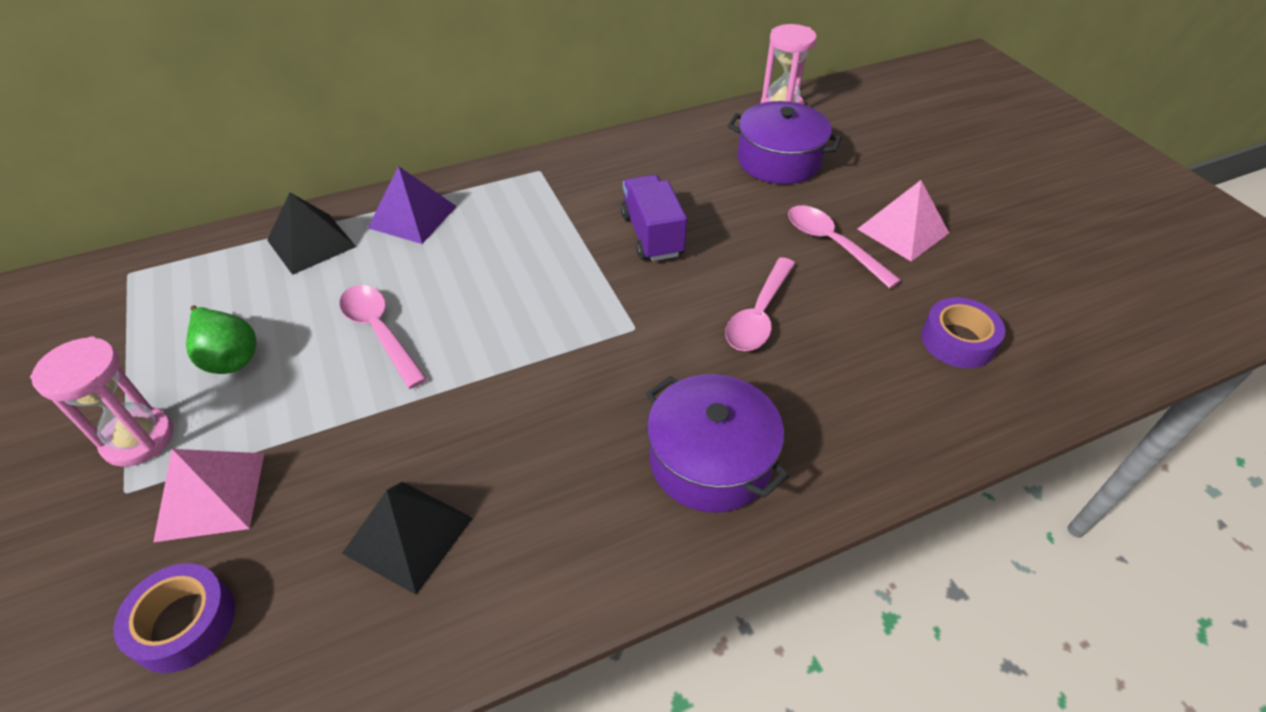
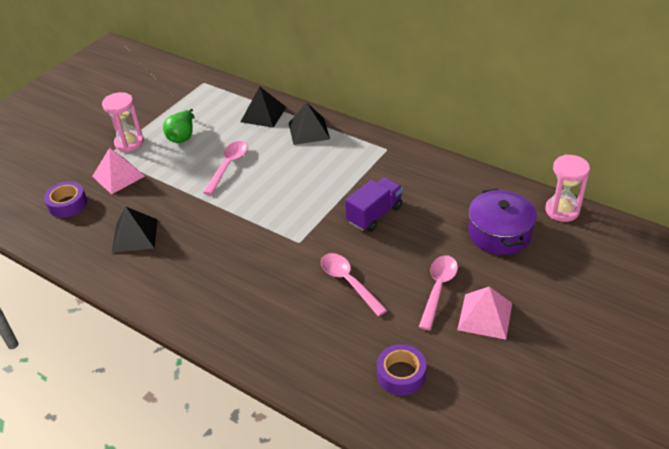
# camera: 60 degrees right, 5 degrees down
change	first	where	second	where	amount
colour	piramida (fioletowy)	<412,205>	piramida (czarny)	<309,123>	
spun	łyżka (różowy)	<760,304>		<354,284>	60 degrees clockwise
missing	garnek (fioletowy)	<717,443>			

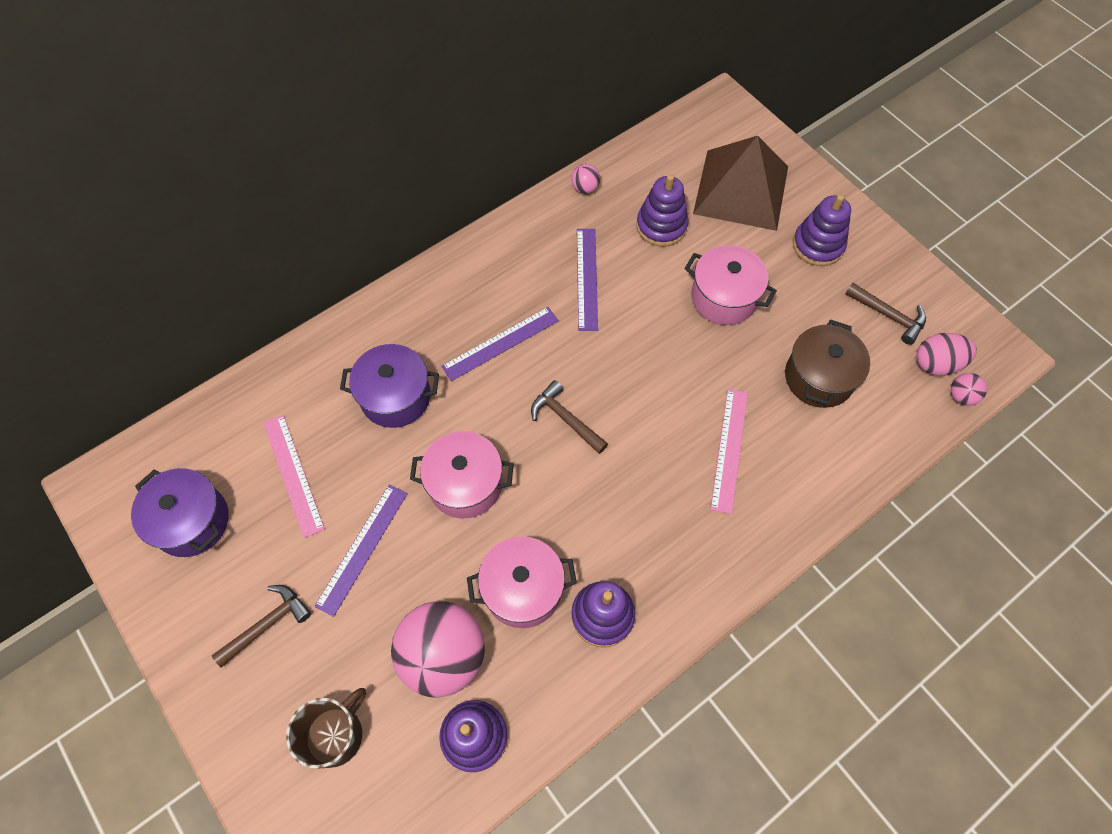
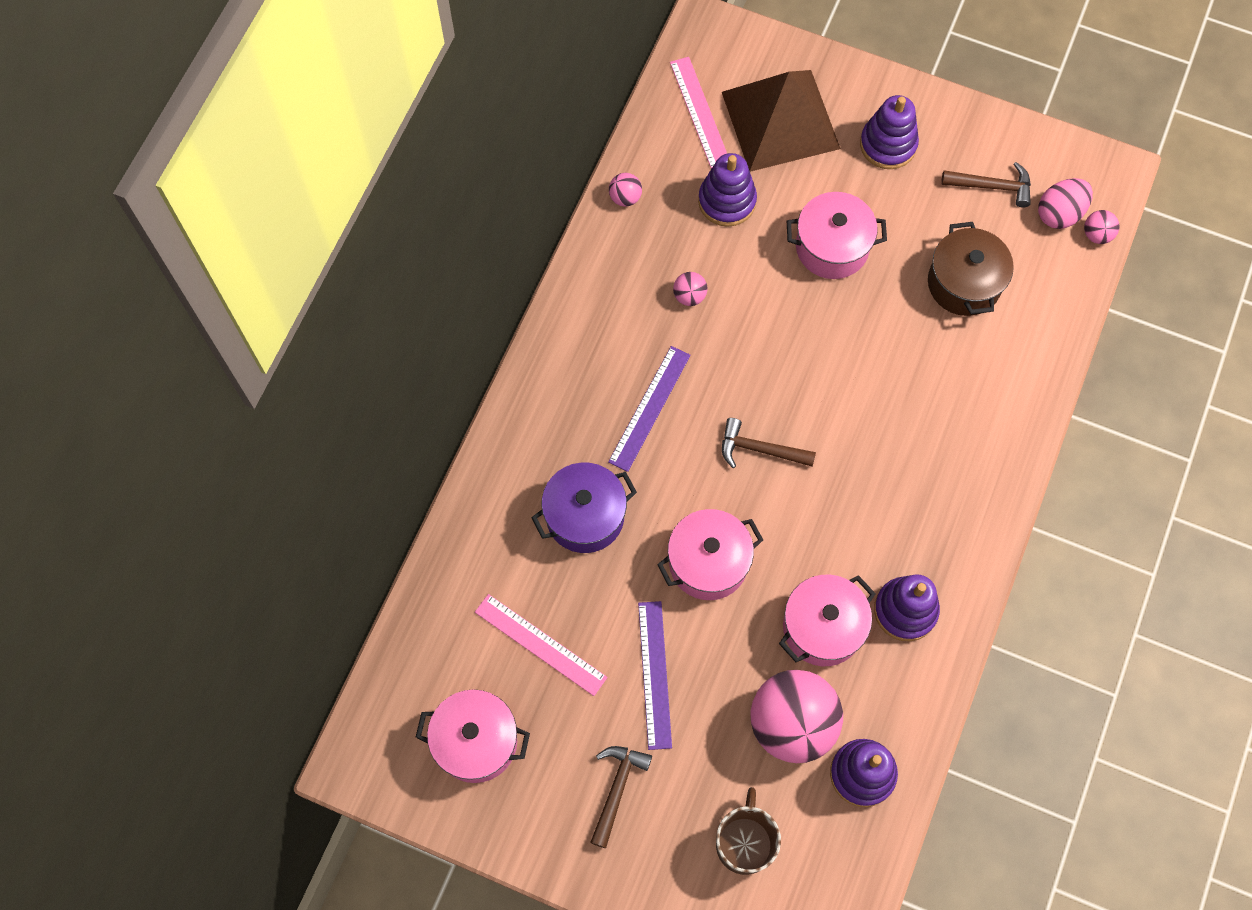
# camera: 30 degrees left, 5 degrees up
change	first	where	second	where	amount
exchanged	linijka (fioletowy)	<587,280>	piłka (różowy)	<690,289>	
relocated	linijka (różowy)	<729,451>		<698,113>	
colour	garnek (fioletowy)	<180,512>	garnek (różowy)	<473,736>	

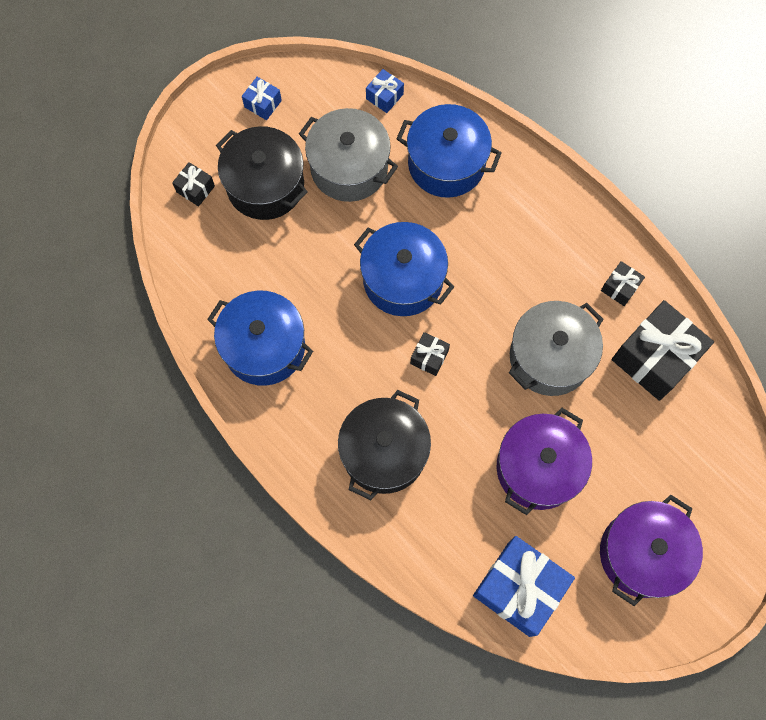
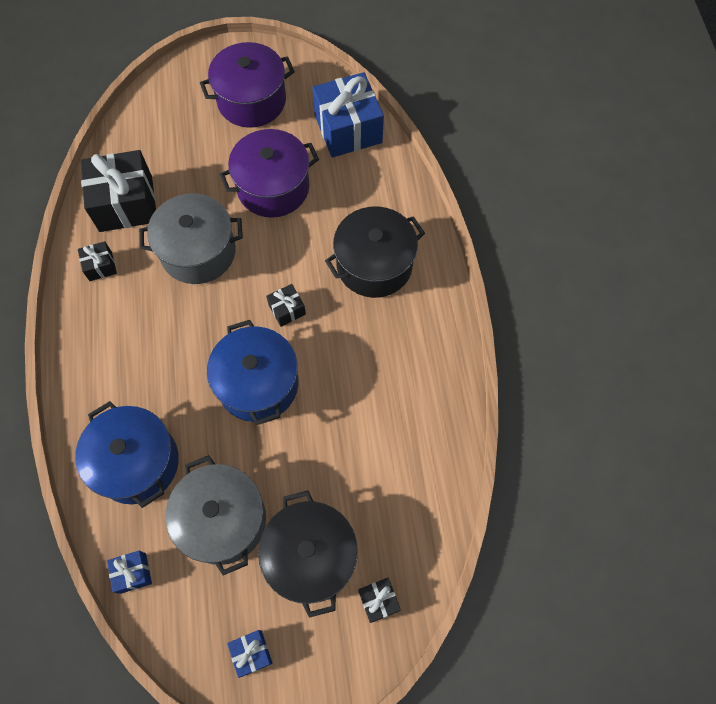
# camera: 145 degrees left, 5 degrees down
change	first	where	second	where	amount
missing	garnek (niebieski)	<260,338>			

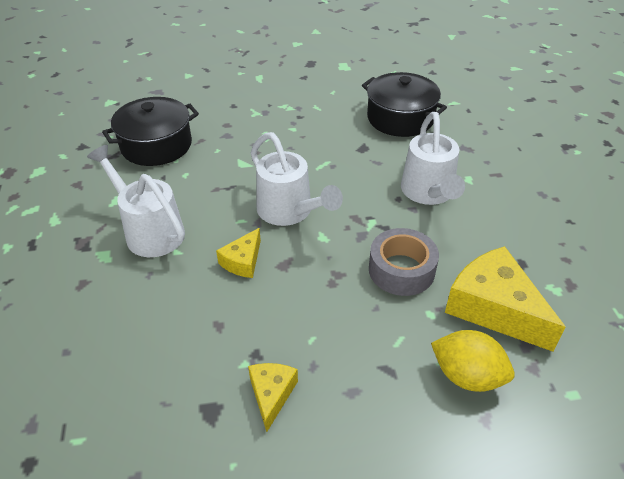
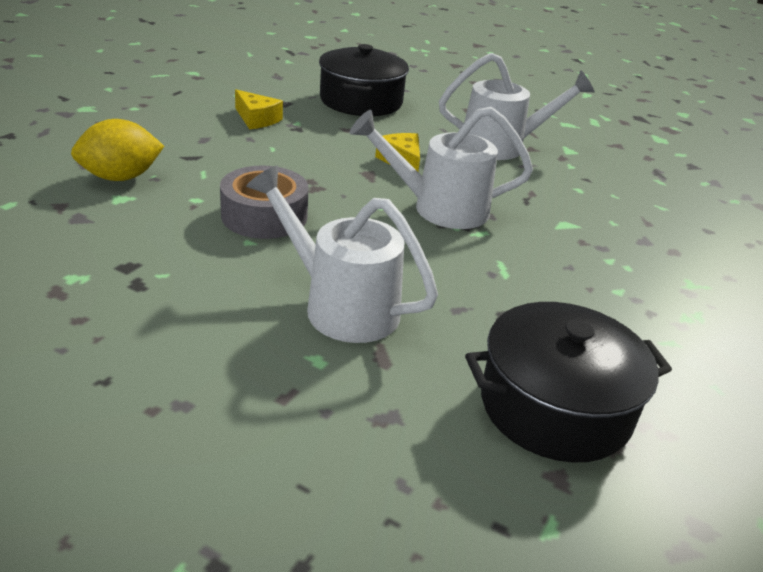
# camera: 125 degrees right, 10 degrees down
change	first	where	second	where	amount
relocated	garnek (czarny)	<150,131>		<364,80>	
missing	ser (żółty)	<505,299>			

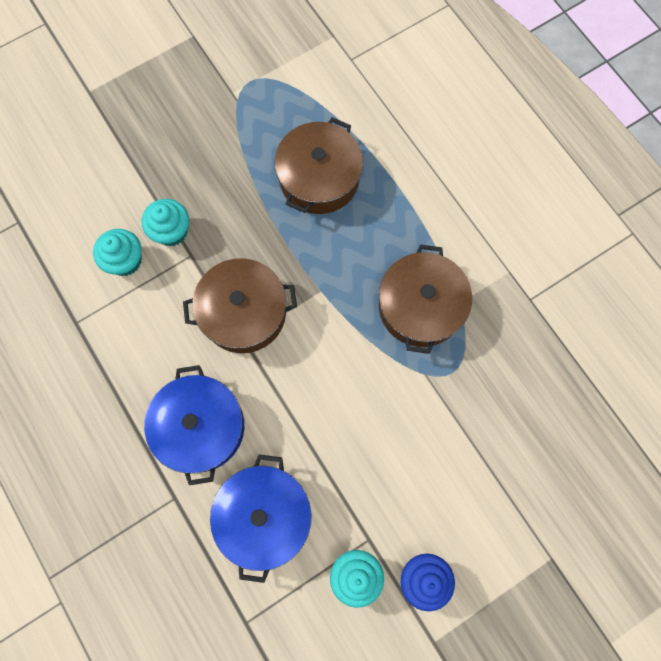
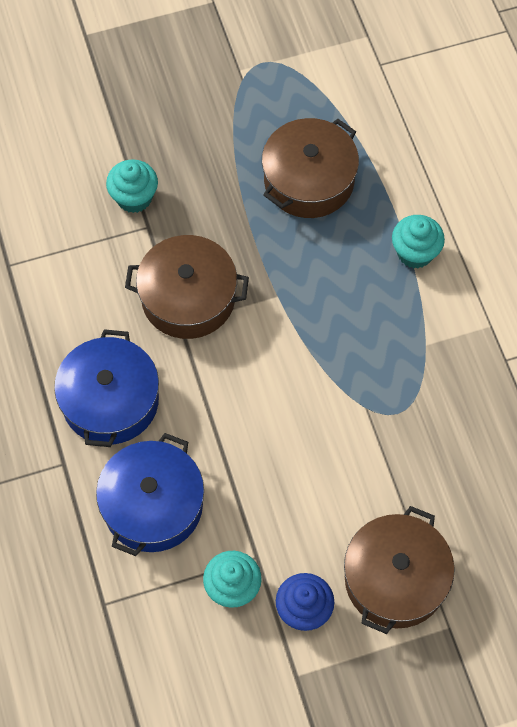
# camera: 15 degrees right, 10 degrees down
change	first	where	second	where	amount
relocated	muffinka (turkusowy)	<117,252>		<418,242>	
relocated	garnek (brązowy)	<425,299>		<399,570>	

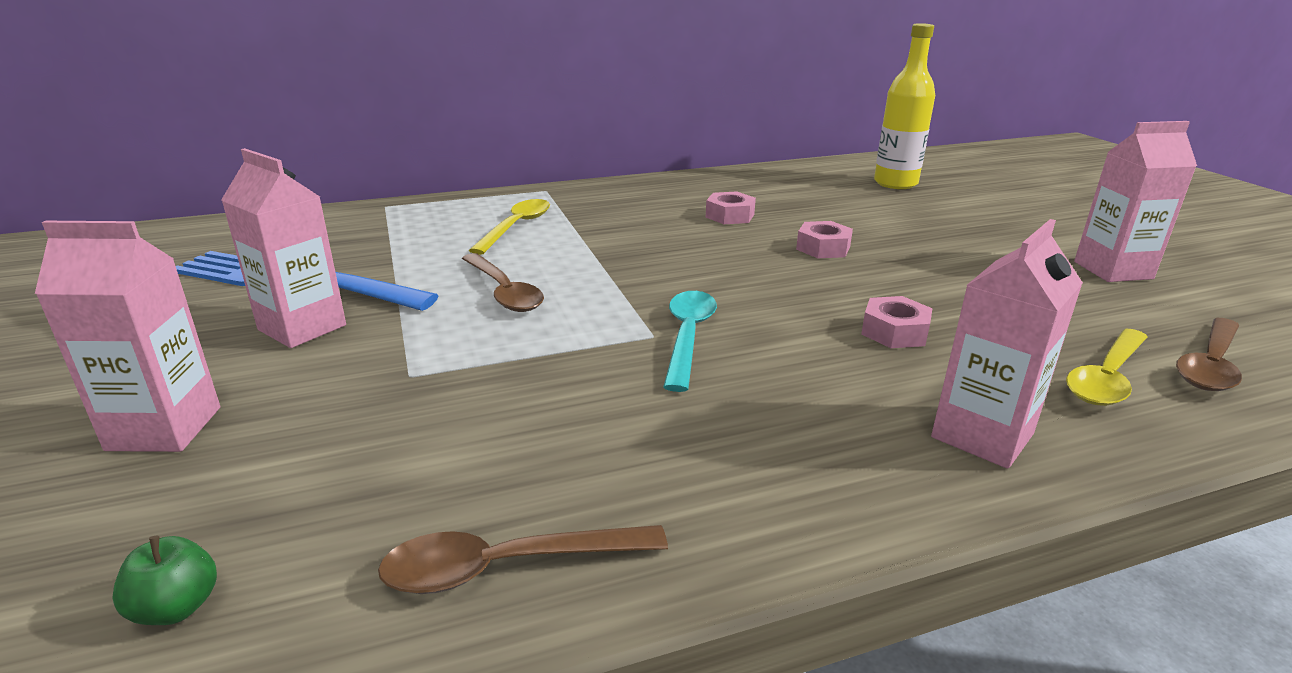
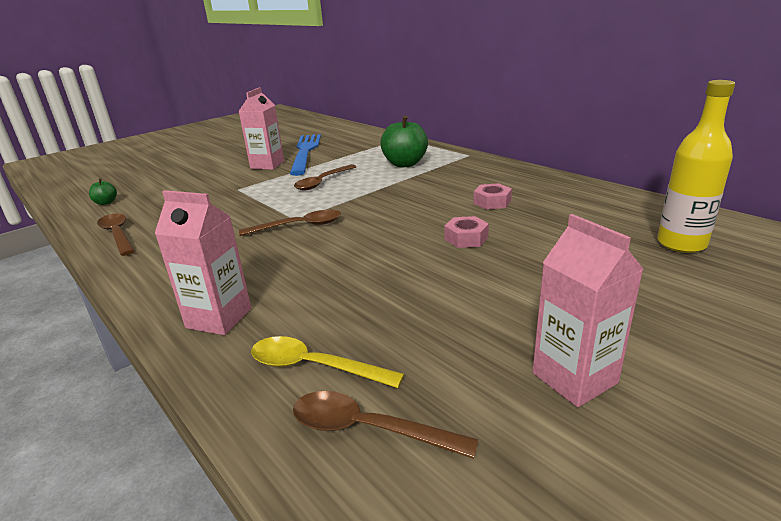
# camera: 70 degrees right, 0 degrees up
change	first	where	second	where	amount
exchanged	łyżka (żółty)	<509,227>	jabłko (zielony)	<404,141>	
missing	karton mleka (różowy)	<127,336>			
colour	łyżka (turkusowy)	<690,341>	łyżka (brązowy)	<290,223>	
missing	nakrętka (różowy)	<897,322>			

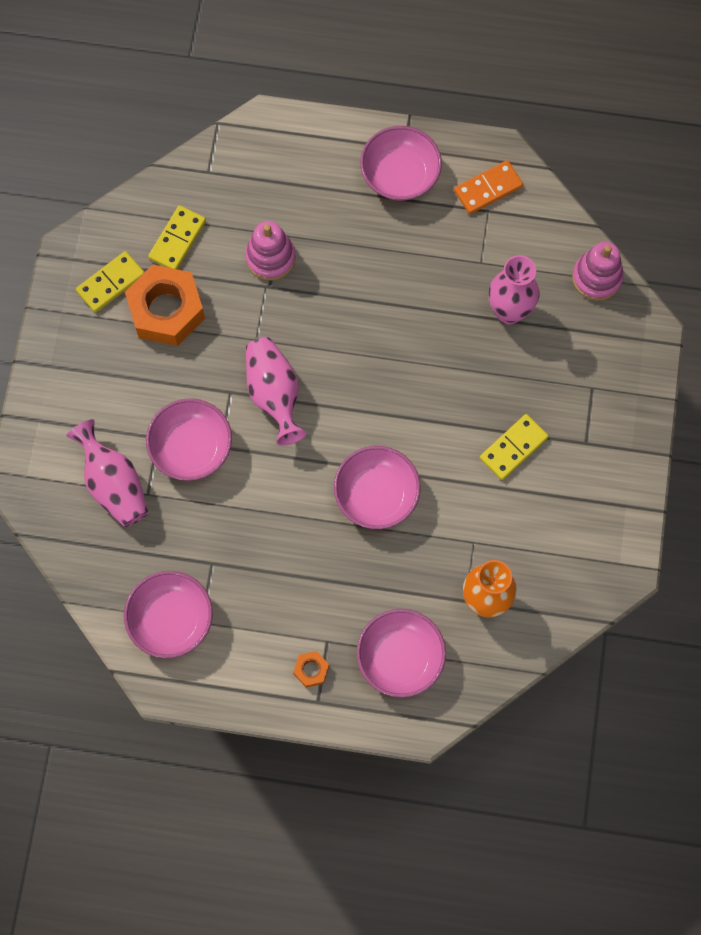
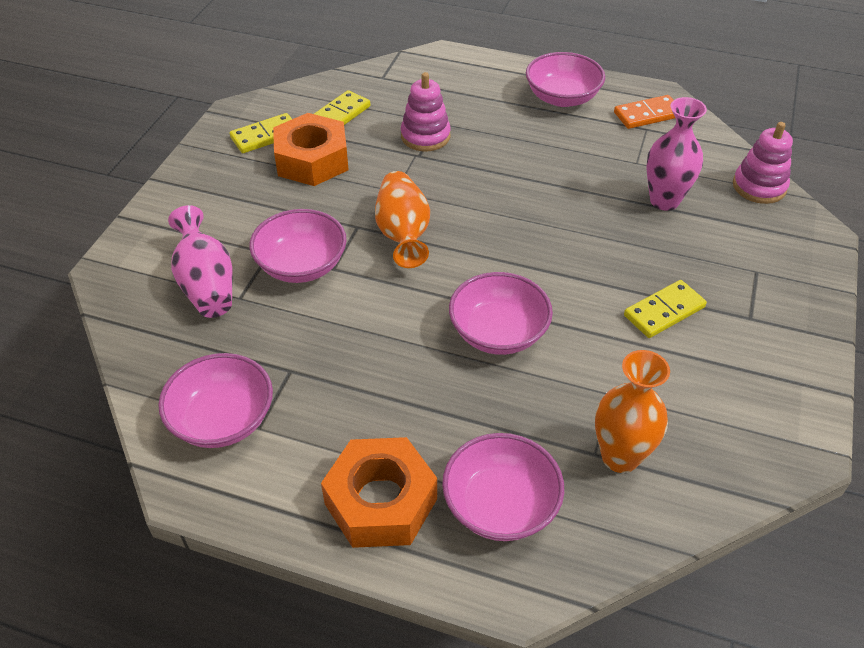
# camera: 10 degrees right, 25 degrees down
change	first	where	second	where	amount
colour	wazon (różowy)	<276,391>	wazon (pomarańczowy)	<402,219>	
size	nakrętka (pomarańczowy)	<311,669>		<379,492>	x2.32

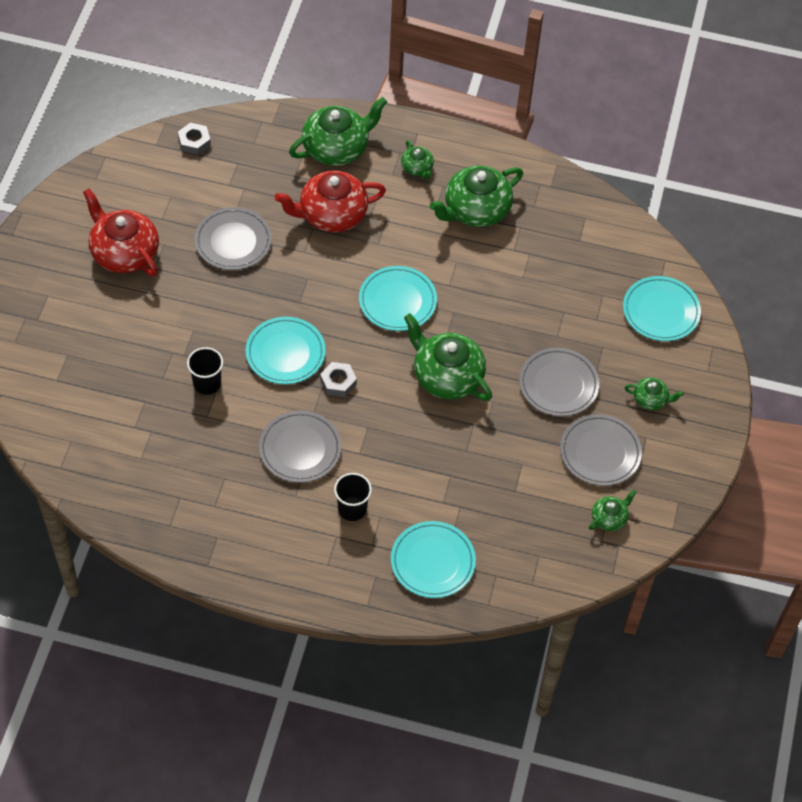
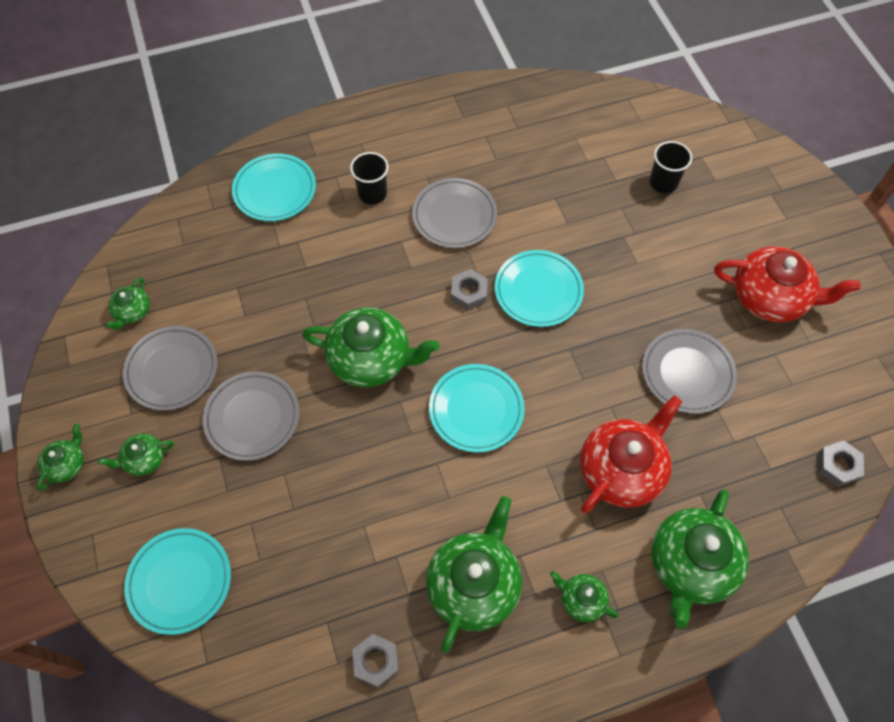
# camera: 150 degrees right, 5 degrees up
change	first	where	second	where	amount
relocated	szklanka (czarny)	<205,371>		<670,167>	
appeared			imbryk (zielony)	<60,457>	
appeared			nakrętka (szary)	<375,661>	

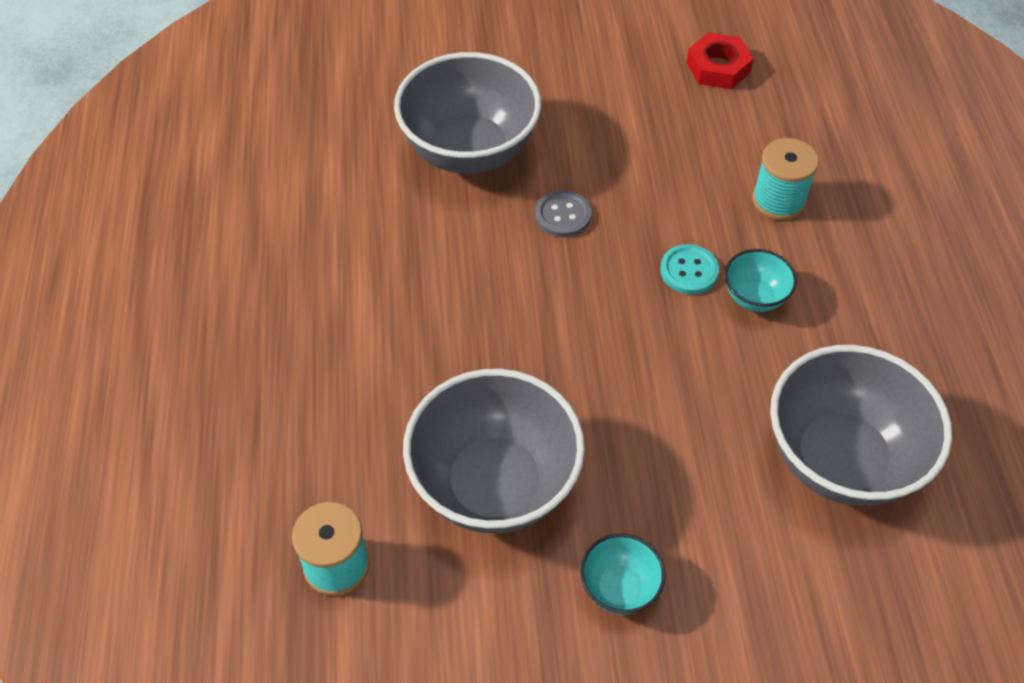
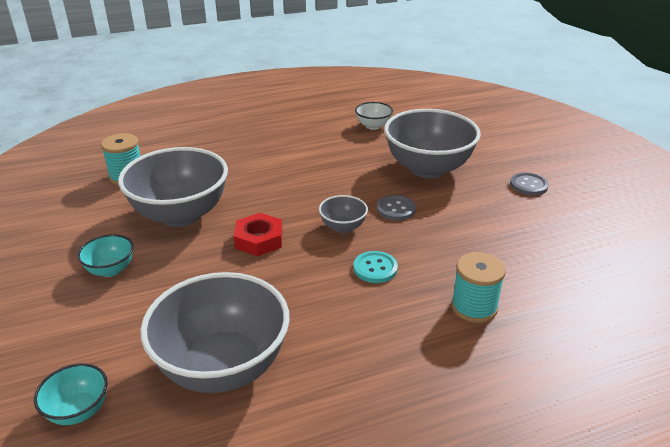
# camera: 75 degrees right, 20 degrees down
change	first	where	second	where	amount
relocated	nakrętka (czerwony)	<720,61>		<258,234>	
relocated	miska (turkusowy)	<760,280>		<71,394>	
appeared			miska (biały)	<374,116>	
appeared			guzik (szary)	<529,184>	
appeared			miska (szary)	<343,214>	

